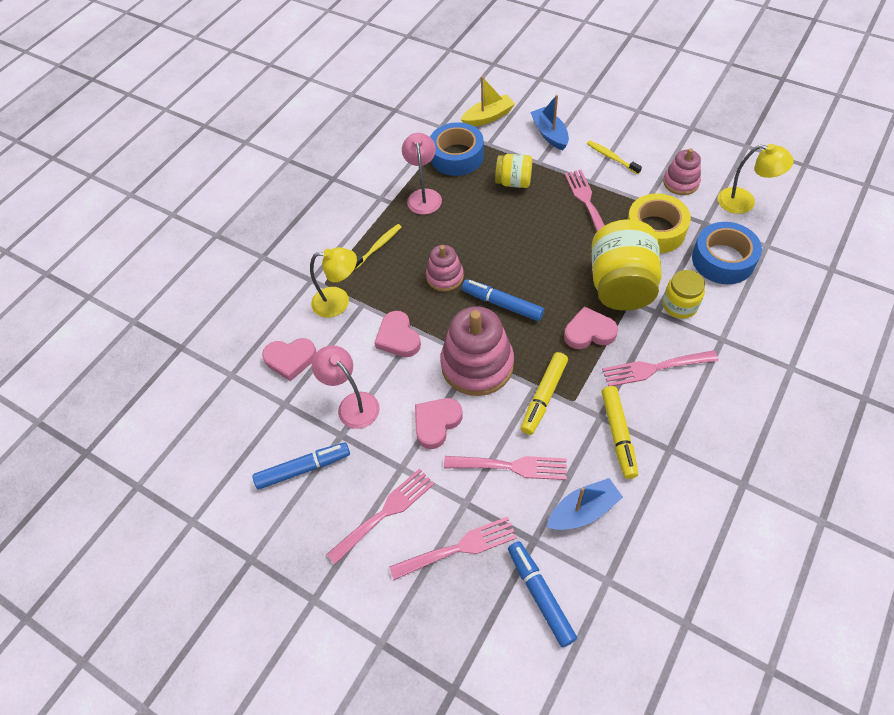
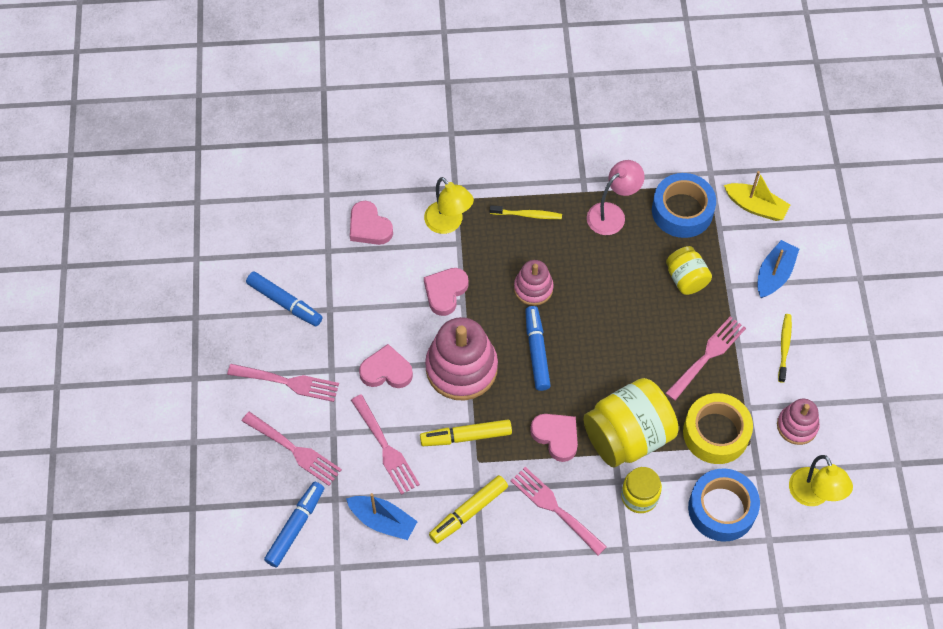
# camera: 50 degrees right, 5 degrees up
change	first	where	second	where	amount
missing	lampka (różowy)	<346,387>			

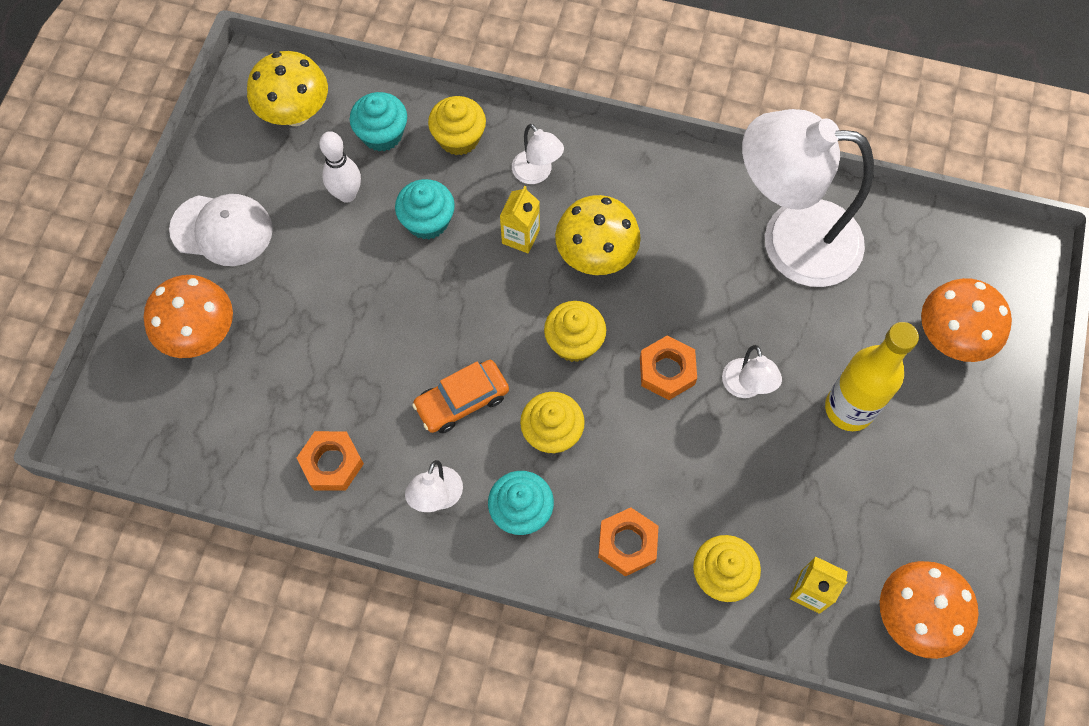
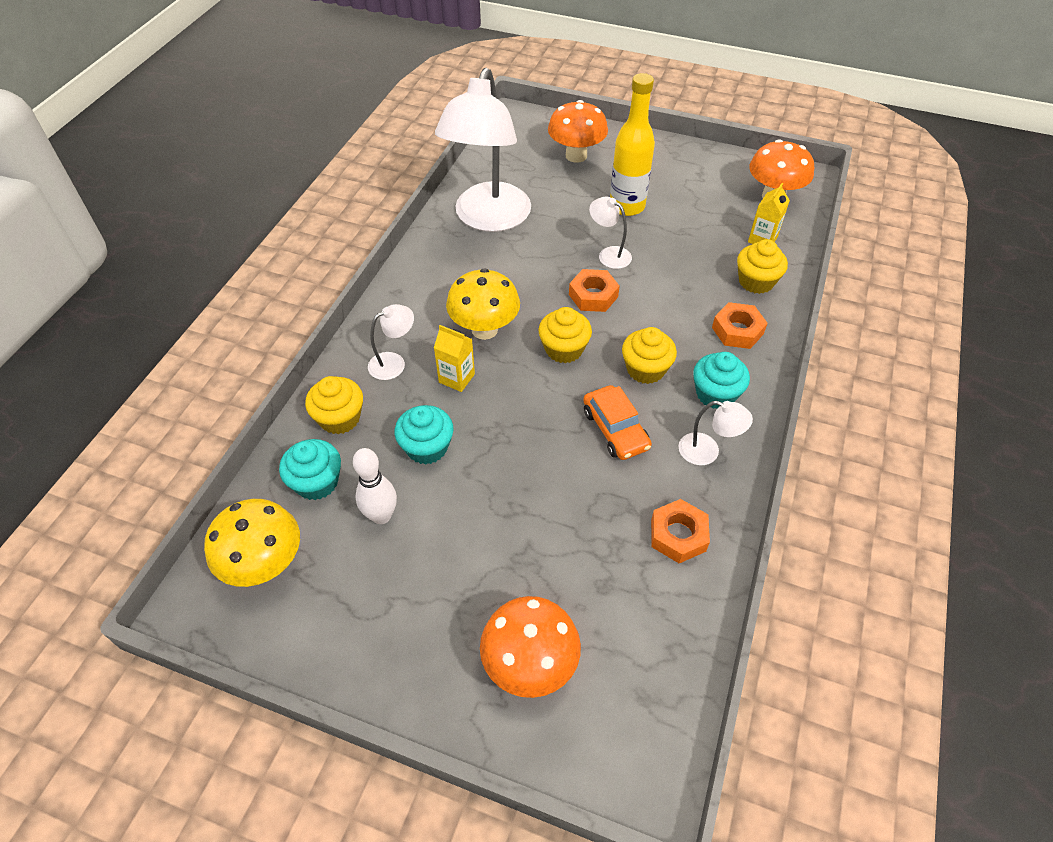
# camera: 85 degrees left, 15 degrees down
change	first	where	second	where	amount
missing	czapka (biały)	<221,230>			
spun	lampka (biały)	<752,371>		<610,233>	135 degrees counterclockwise

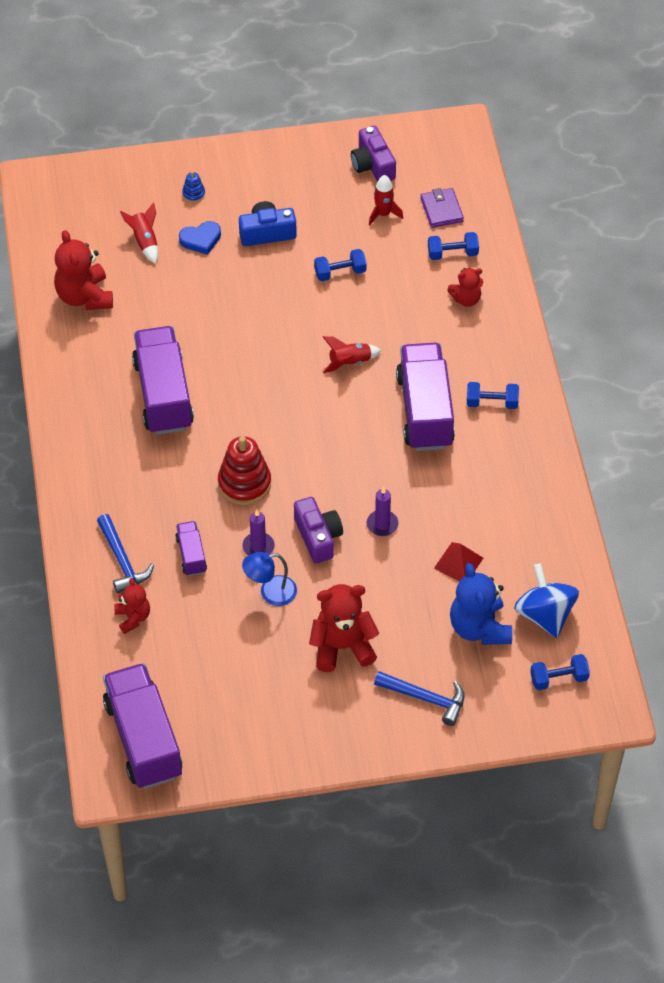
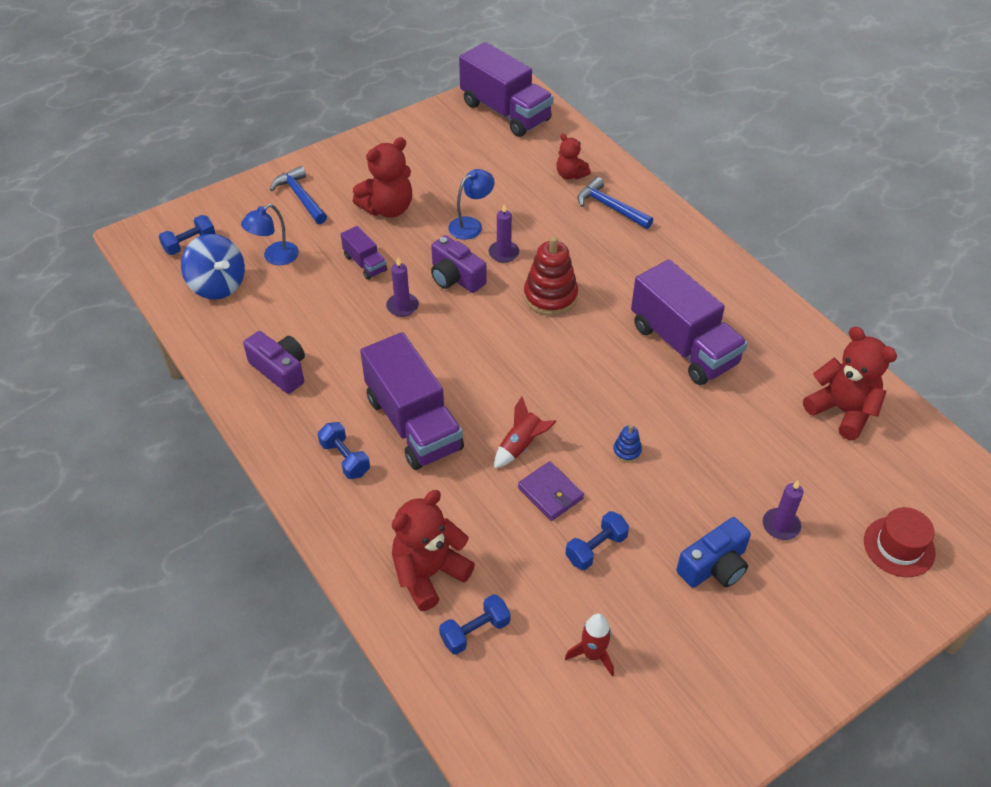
# camera: 155 degrees right, 5 degrees down
change	first	where	second	where	amount
relocated	aparat fotograficzny (fioletowy)	<373,154>		<274,362>	
relocated	zabawka nakładanka (niebieski)	<193,187>		<627,444>	
relocated	portfel (fioletowy)	<442,208>		<551,491>	
missing	rakieta (czerwony)	<139,233>			
exchanged	serce (niebieski)	<200,238>	świeca (fioletowy)	<783,510>	
size	miś (czerwony)	<465,287>		<433,550>	x1.72
spun	hantel (niebieski)	<493,395>		<344,450>	75 degrees clockwise
relocated	ciężarówka (fioletowy)	<191,548>		<364,253>	
missing	piramida (czerwony)	<458,561>			
exchanged	miś (niebieski)	<481,604>	lampka (niebieski)	<270,234>	
spun	młotek (niebieski)	<419,698>		<298,195>	60 degrees clockwise
appeared			kapelusz (czerwony)	<900,542>	

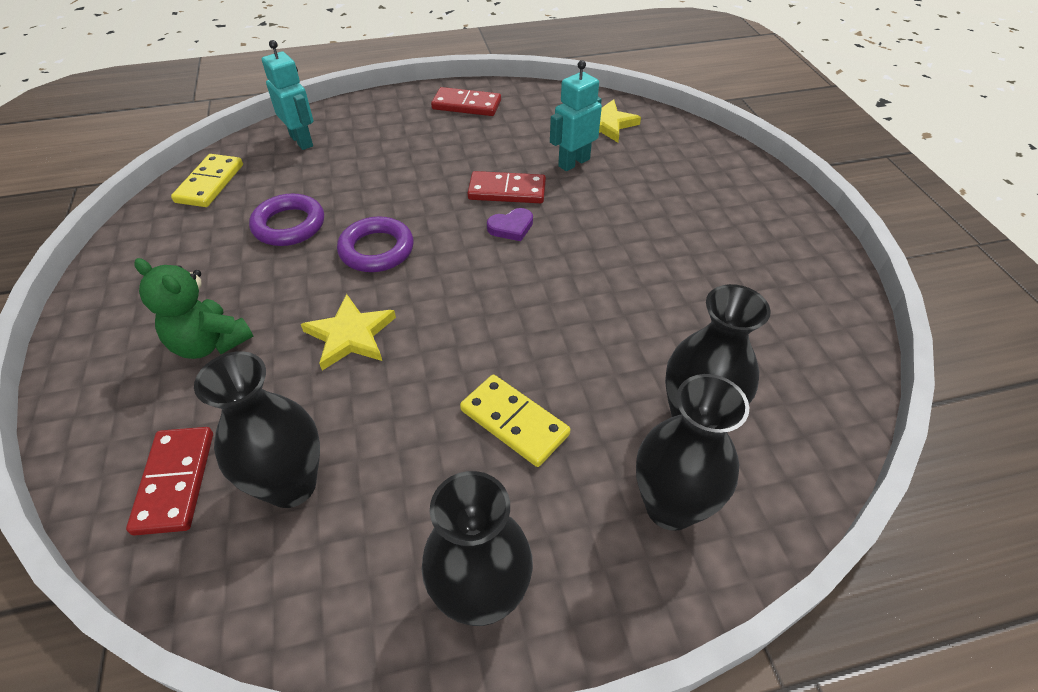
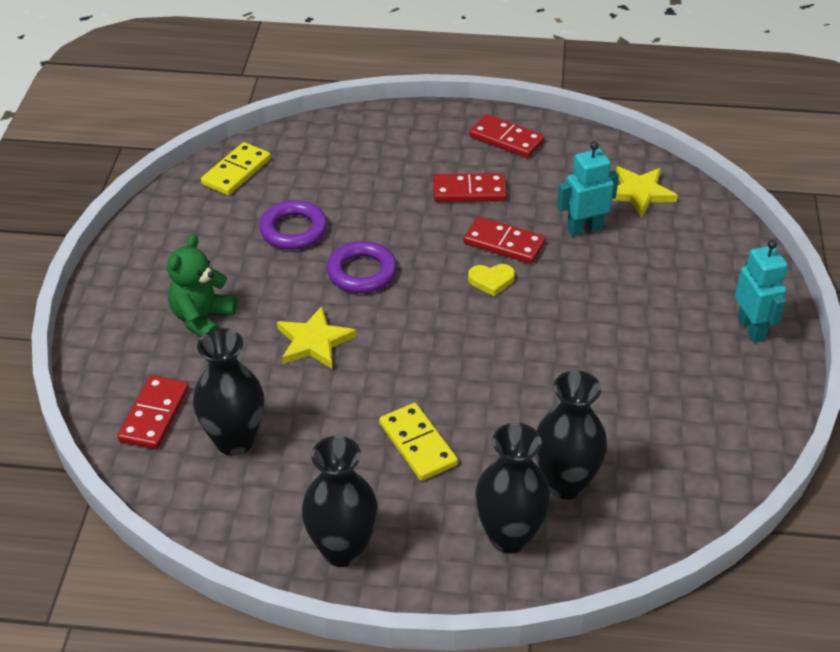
# camera: 20 degrees right, 5 degrees down
change	first	where	second	where	amount
relocated	robot (turkusowy)	<287,95>		<761,291>	
colour	serce (fioletowy)	<510,224>	serce (żółty)	<491,280>	
spun	miś (zielony)	<193,308>		<202,285>	60 degrees clockwise
appeared			kostka domina (czerwony)	<470,187>	

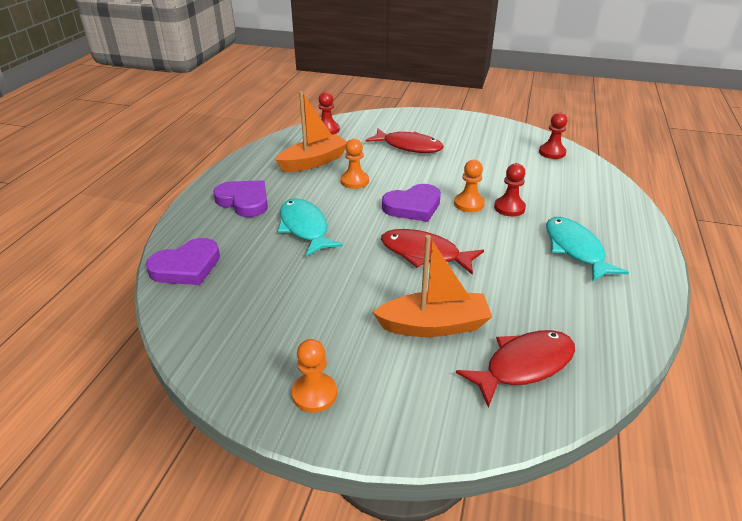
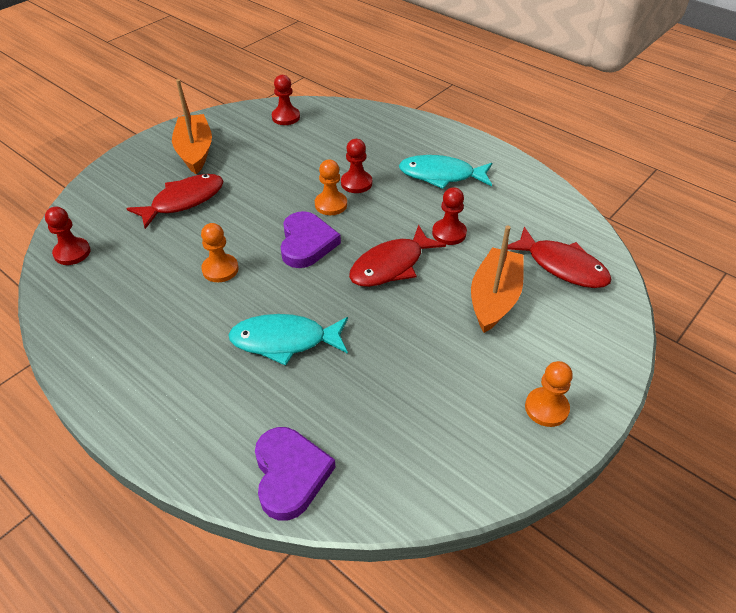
# camera: 65 degrees left, 10 degrees up
change	first	where	second	where	amount
relocated	łódka (pomarańczowy)	<311,131>		<192,126>	
missing	serce (fioletowy)	<240,198>			
spun	ryba (czerwony)	<515,369>		<560,257>	135 degrees clockwise
appeared			pionek (czerwony)	<449,216>	

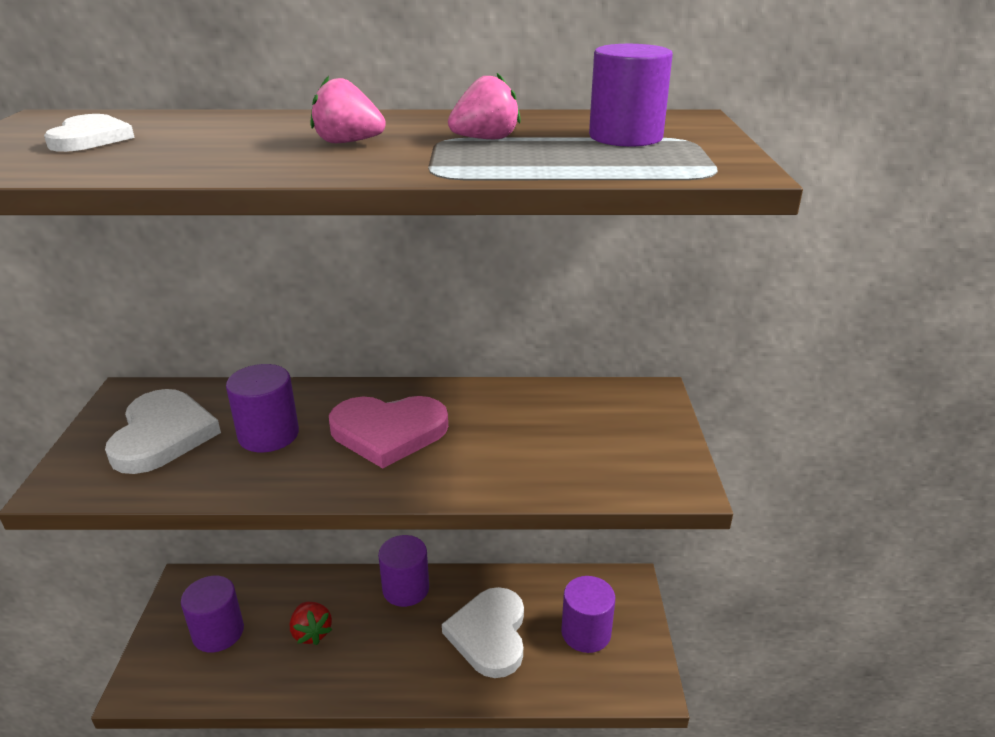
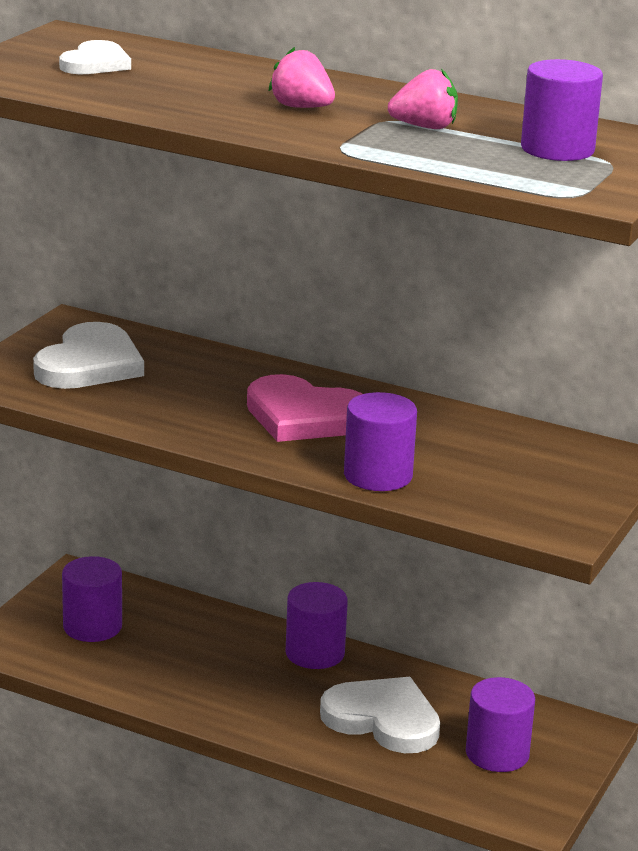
# camera: 25 degrees right, 5 degrees down
change	first	where	second	where	amount
relocated	walec (fioletowy)	<262,408>		<380,441>	
spun	serce (biały)	<483,632>		<380,715>	90 degrees clockwise
missing	truskawka (czerwony)	<311,623>			

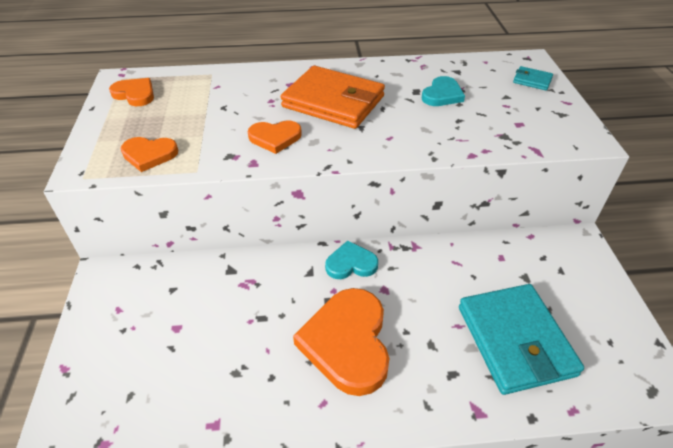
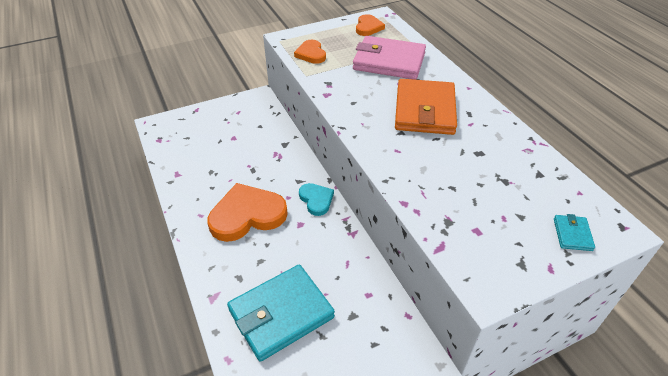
# camera: 70 degrees right, 0 degrees up
change	first	where	second	where	amount
missing	serce (turkusowy)	<443,91>			
missing	serce (pomarańczowy)	<275,137>			
appeared			portfel (różowy)	<389,58>	

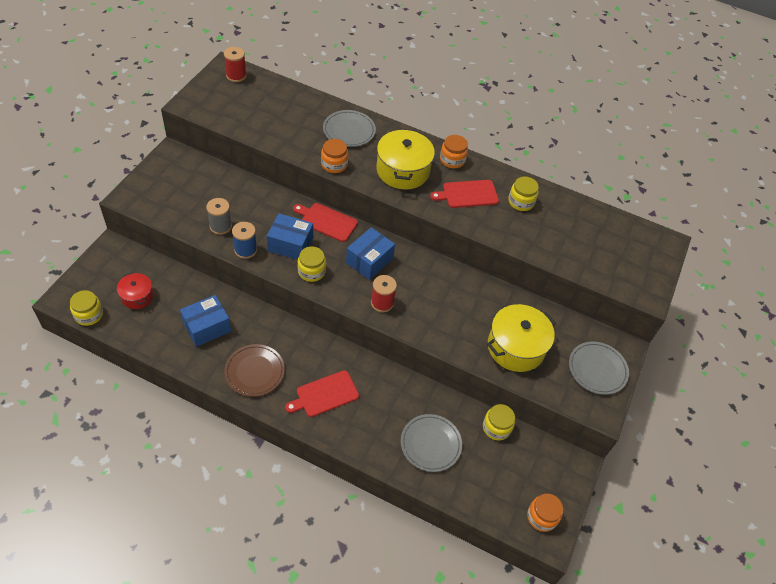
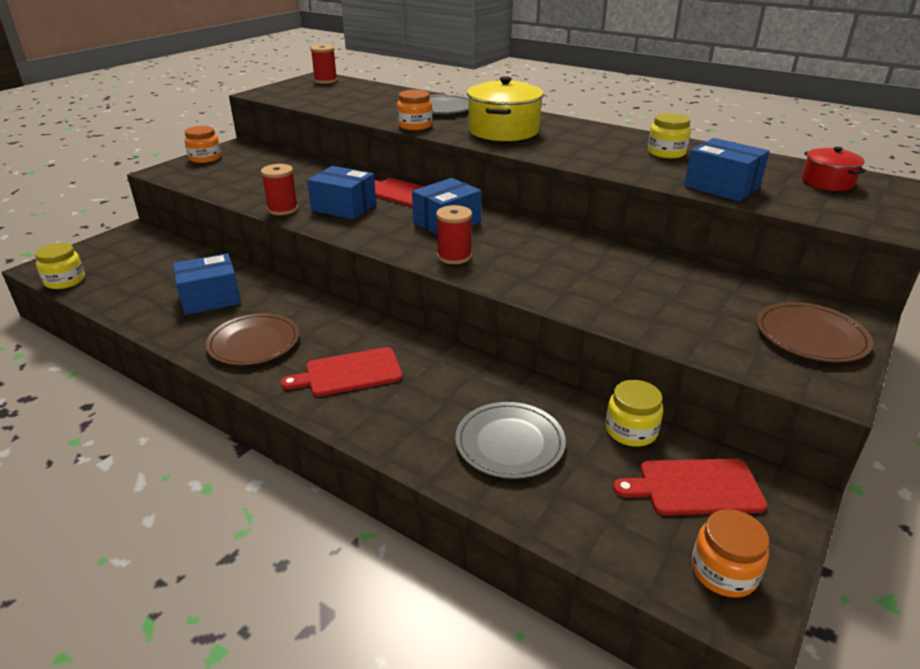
# camera: 15 degrees right, 20 degrees down
change	first	where	second	where	amount
relocated	słoik (pomarańczowy)	<454,151>		<203,144>	
relocated	deska do krojenia (czerwony)	<464,194>		<690,487>	
missing	szpulka (szary)	<219,216>			
colour	szpulka (niebieski)	<244,240>	szpulka (czerwony)	<279,189>	
missing	słoik (żółty)	<311,264>			
relocated	garnek (czerwony)	<135,291>		<834,169>	
missing	garnek (żółty)	<521,338>			
colour	talerz (szary)	<599,368>	talerz (brązowy)	<815,332>	
appeared			pudełko (niebieski)	<726,169>	

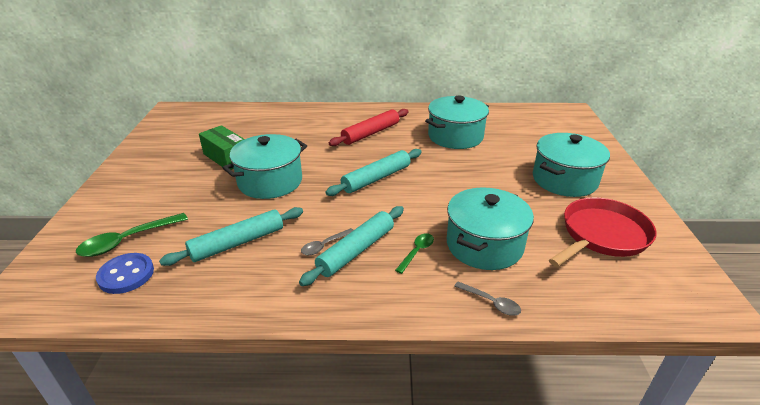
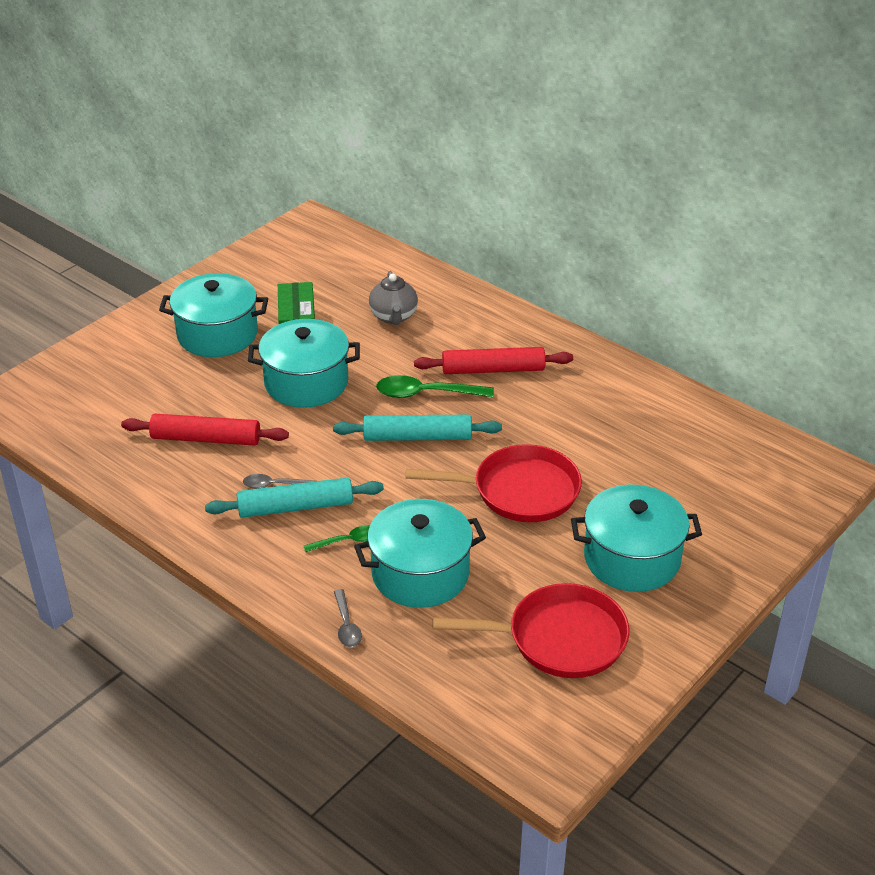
# camera: 40 degrees right, 5 degrees up
change	first	where	second	where	amount
relocated	garnek (turkusowy)	<457,122>		<213,315>	
colour	wałek do ciasta (turkusowy)	<231,236>	wałek do ciasta (czerwony)	<205,430>	
relocated	łyżka (zielony)	<132,235>		<435,386>	
missing	guzik (niebieski)	<125,273>			
appeared			imbryk (szary)	<393,298>	
appeared			patelnia (czerwony)	<494,483>	

